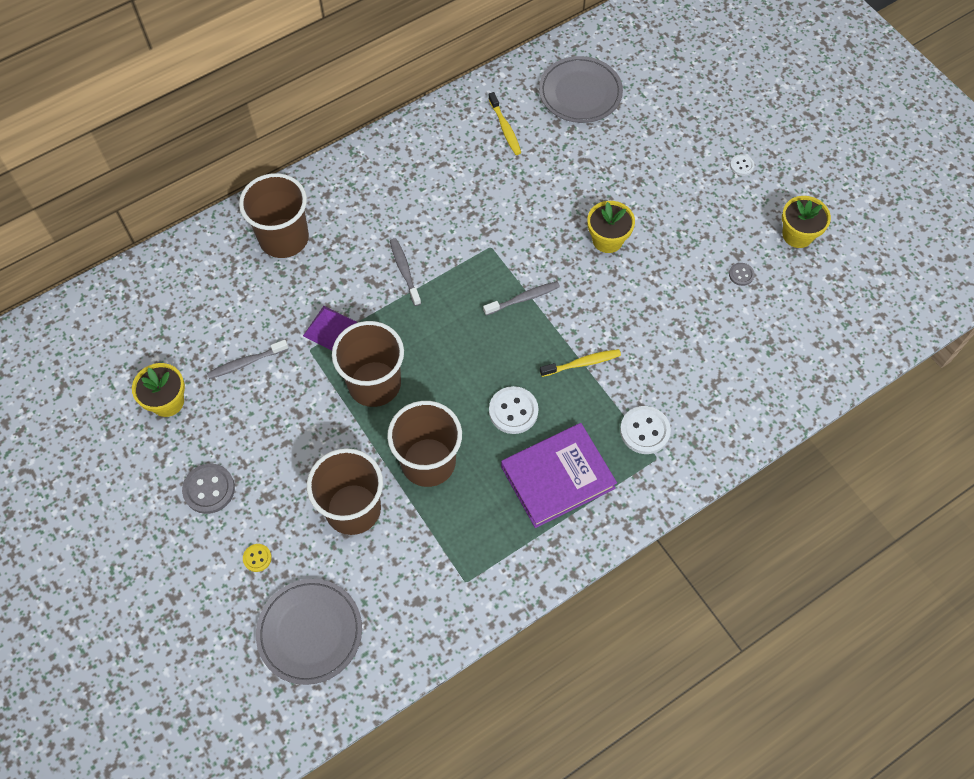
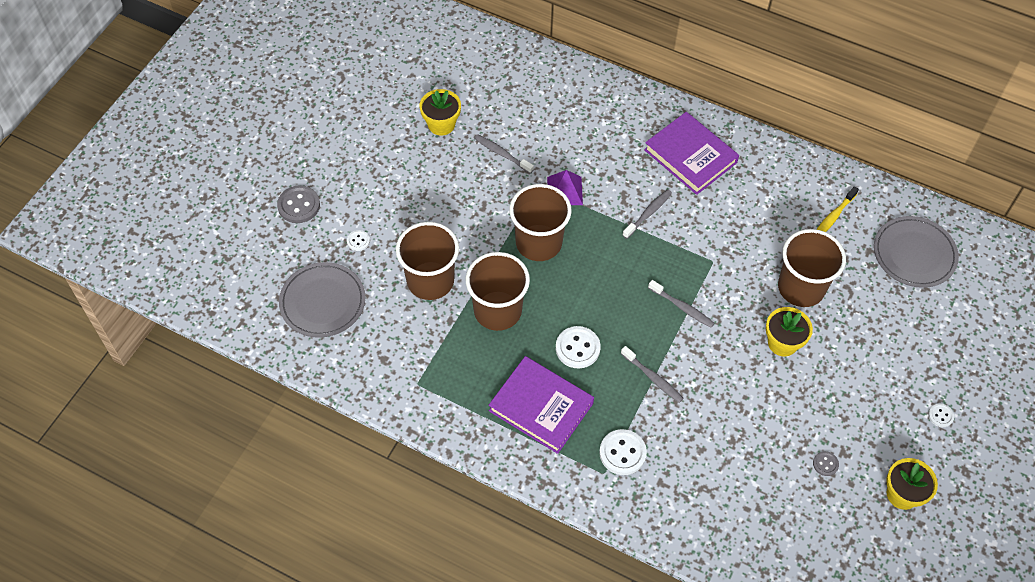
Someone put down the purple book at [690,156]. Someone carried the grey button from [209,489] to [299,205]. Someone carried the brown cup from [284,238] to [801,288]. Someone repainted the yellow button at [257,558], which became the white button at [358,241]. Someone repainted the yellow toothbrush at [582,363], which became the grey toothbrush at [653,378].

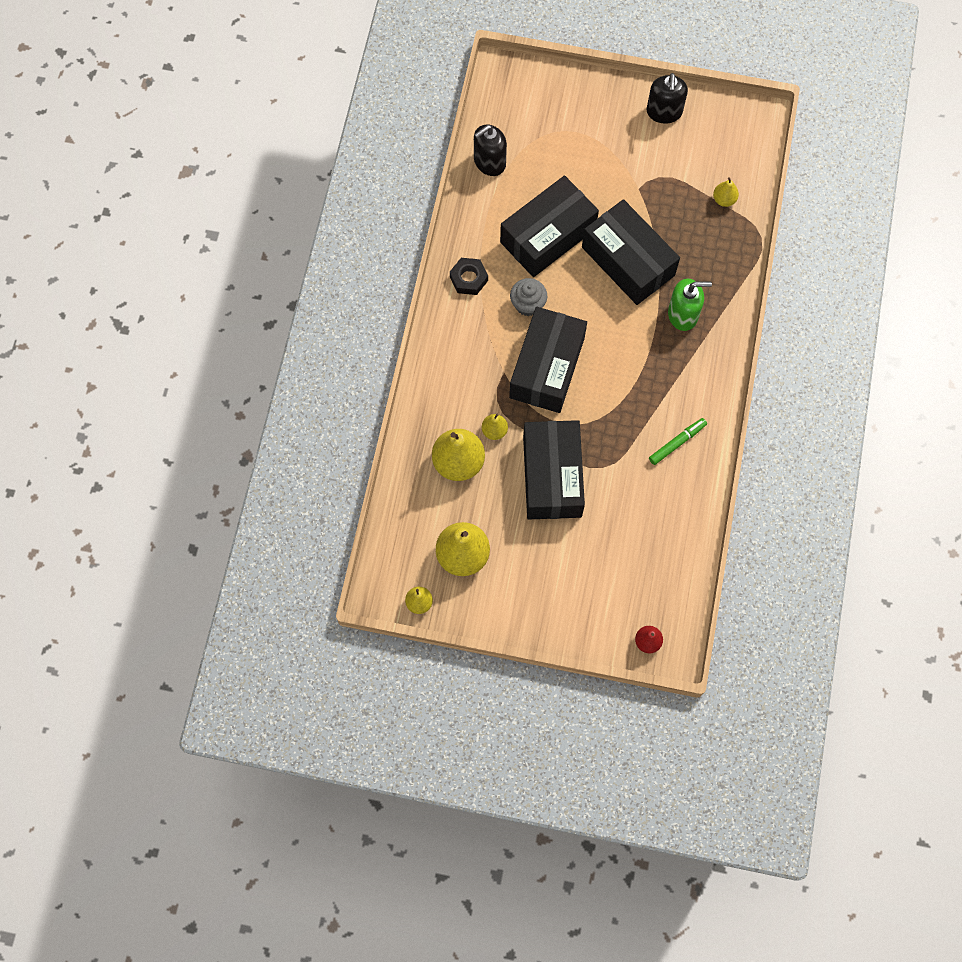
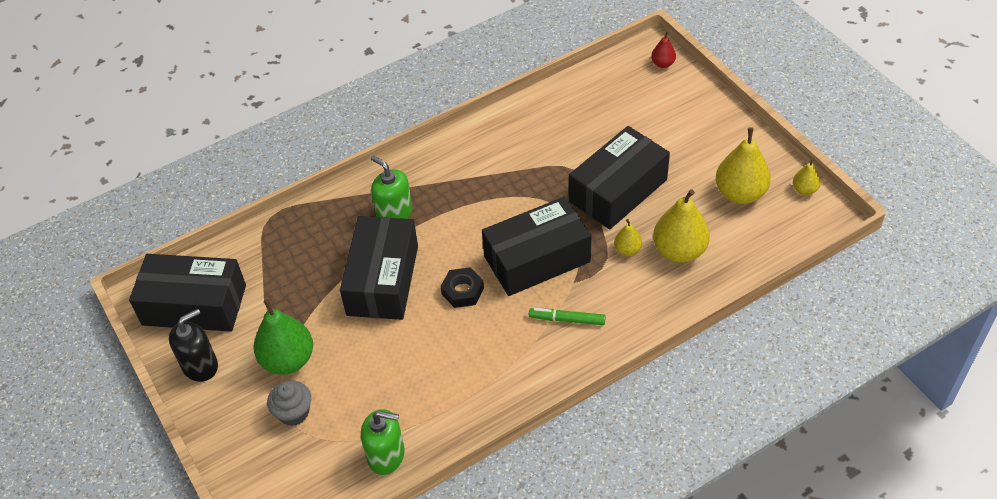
Someone took away the yellow pear at [724,199]. Someone put down the green pear at [288,360]. Someone carried the black nut from [469,279] to [462,291]. Someone carried the black box from [548,235] to [194,305]. Someone carried the grey cupcake from [528,304] to [293,412]. Someone carried the green marker from [677,443] to [567,320]. Someone repainted the black soap dispenser at [489,162], which became the green soap dispenser at [386,455].

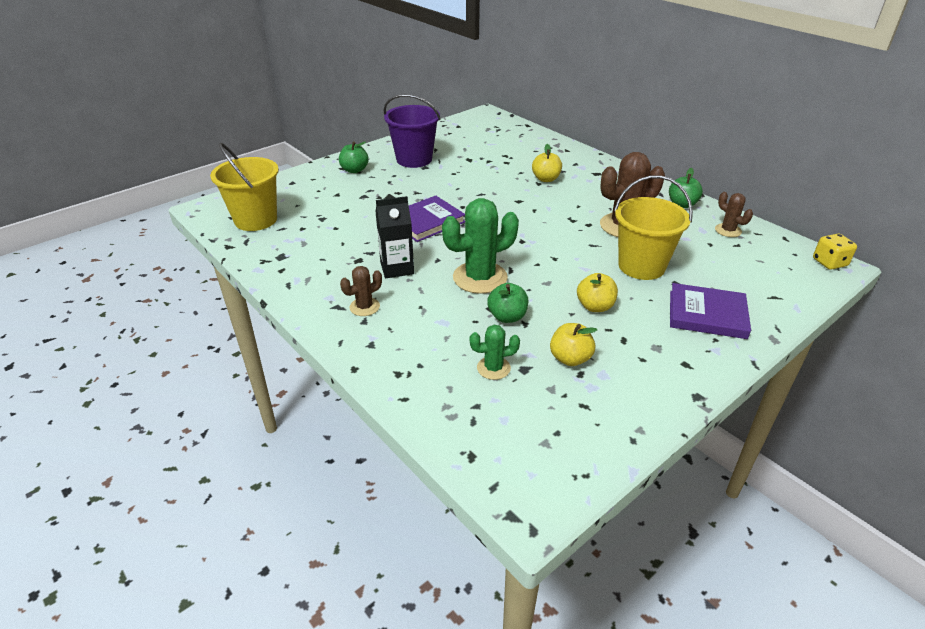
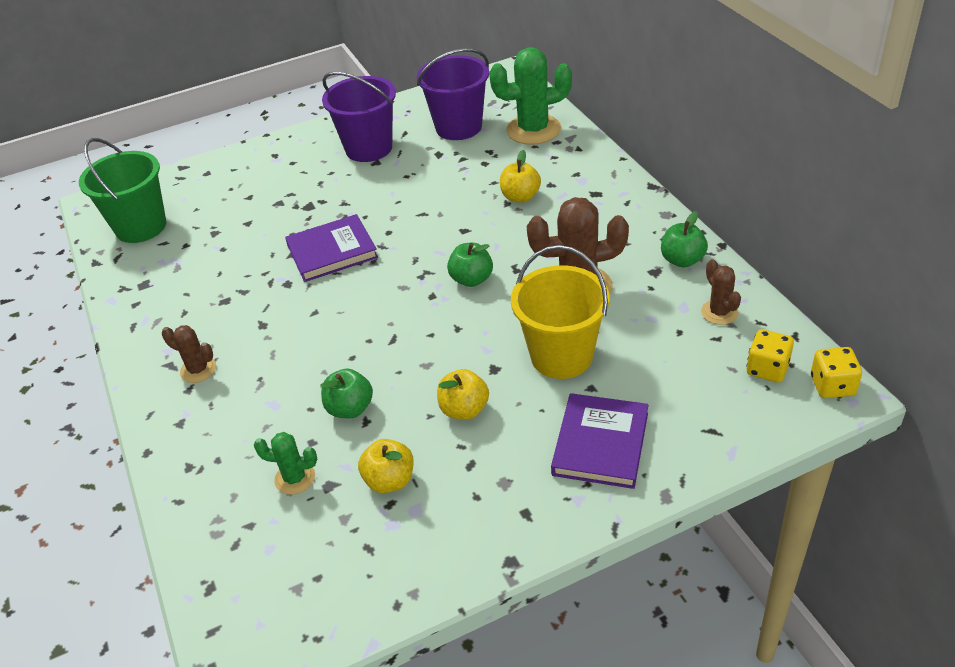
Someone took away the black carton at [397,268]. Someone put down the purple bucket at [458,127]. Someone put down the yellow dice at [767,369]. Someone carried the green apple from [354,170] to [471,279]. Someone carried the green cactus from [480,278] to [533,130]. Someone repainted the yellow bucket at [256,220], which became the green bucket at [141,227]. Someone rotated the brown cactus at [364,307] by 45 degrees clockwise. Someone rotated the purple book at [707,314] by 75 degrees clockwise.

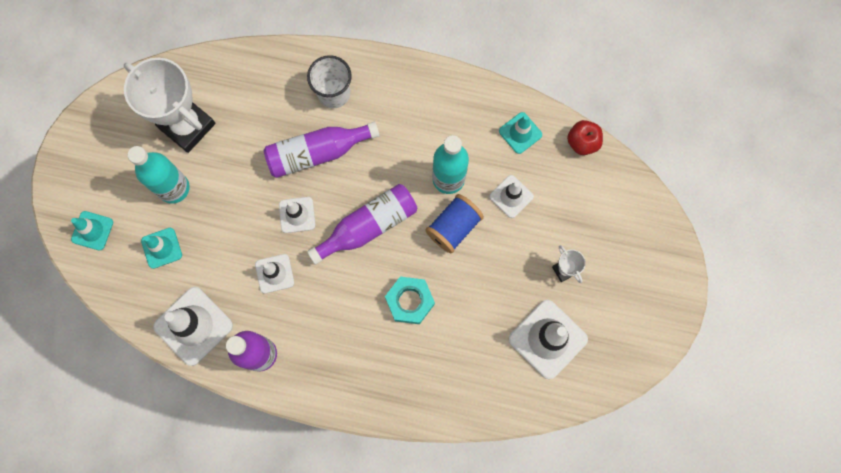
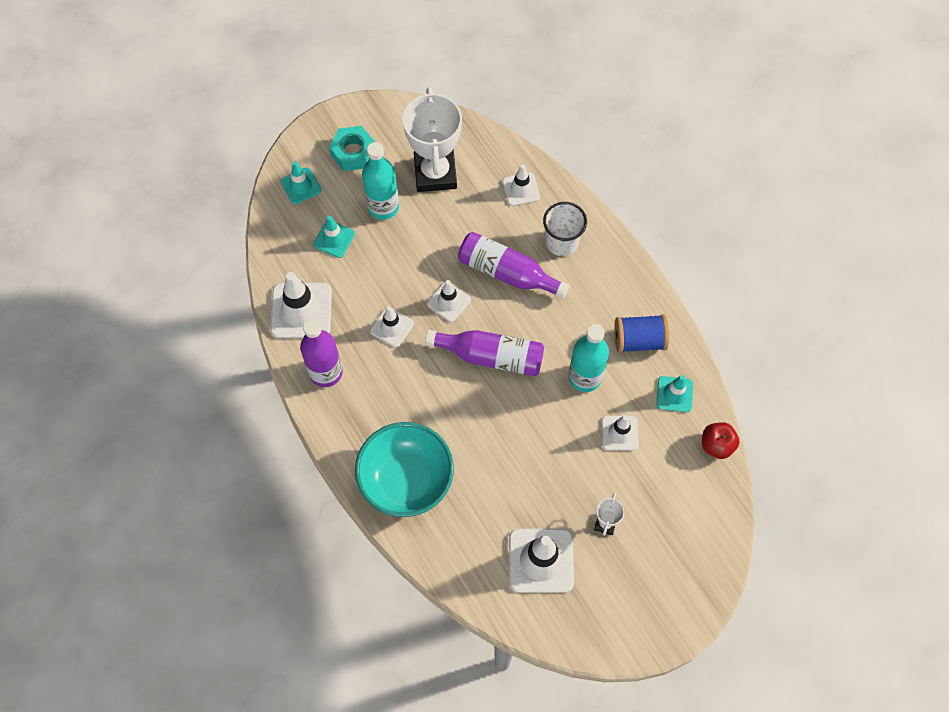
Someone put down the turquoise bowl at [406,480]. Someone put down the white traffic cone at [521,189]. Someone carried the turquoise nut from [409,301] to [353,152]. Someone carried the blue spool from [453,227] to [639,340].

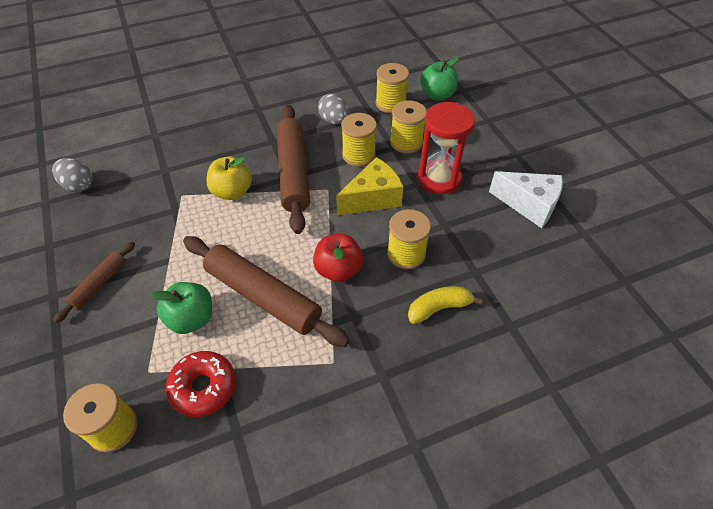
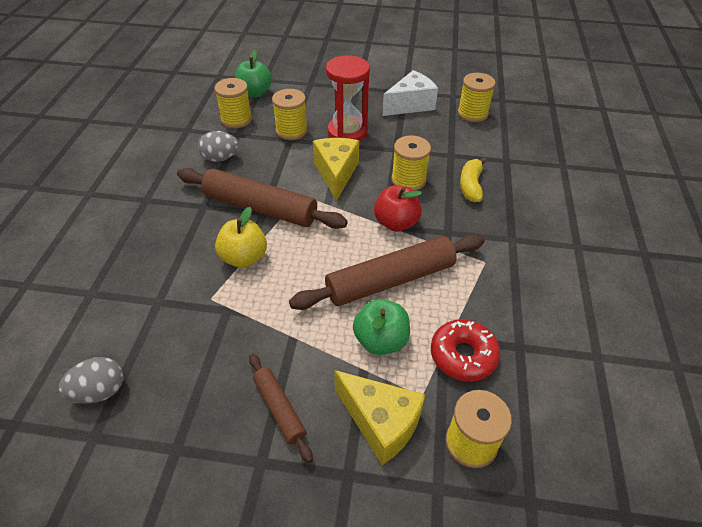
Someone put down the yellow cheese at [381,423]. Someone carried the yellow spool from [358,155] to [472,113].

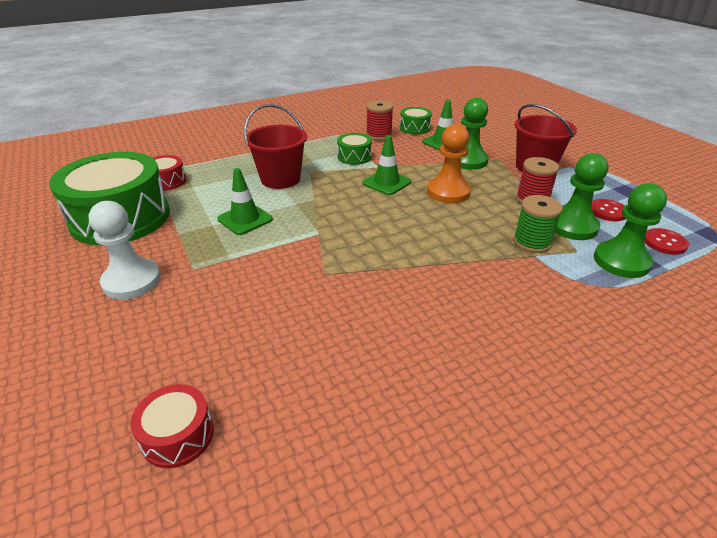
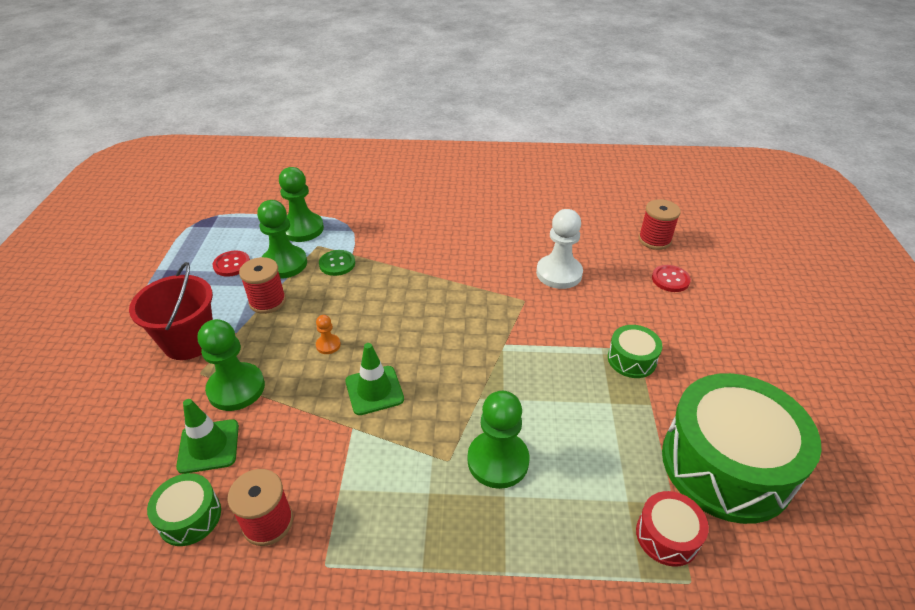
Someone took away the green traffic cone at [245,219]. Someone carried the white pawn from [132,281] to [559,273]. Someone carried the green drum from [354,157] to [631,359]. Someone carried the red button from [664,243] to [670,279]. Someone swapped the red drum at [178,435] for the red spool at [654,240]. Someone swapped the red bucket at [280,179] for the green pawn at [498,461]. Someone swapped the green spool at [532,242] for the green button at [337,264]. Someone scaled the orange pawn at [448,192] by 0.47.

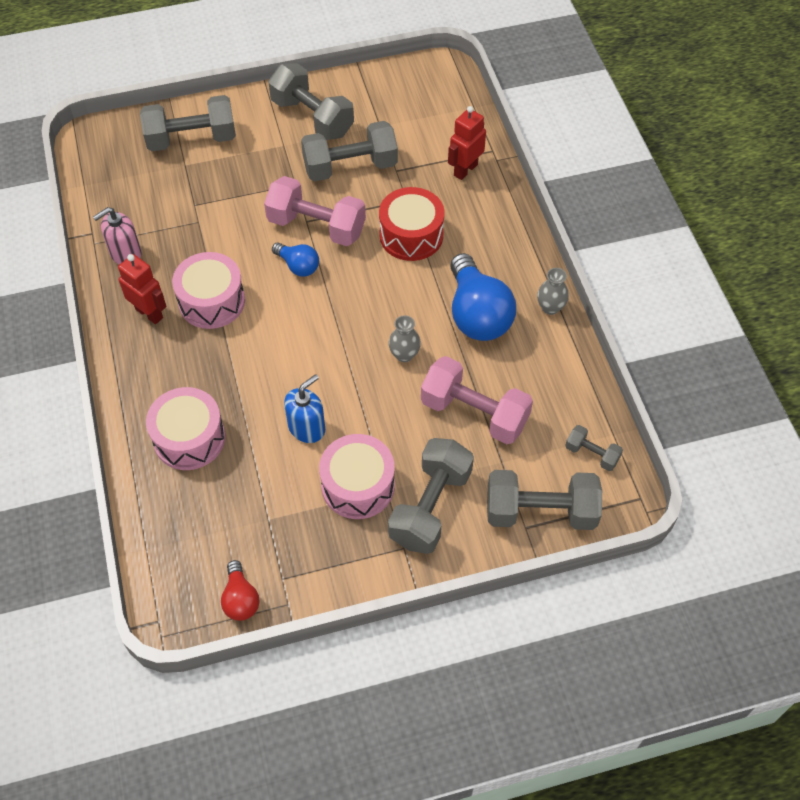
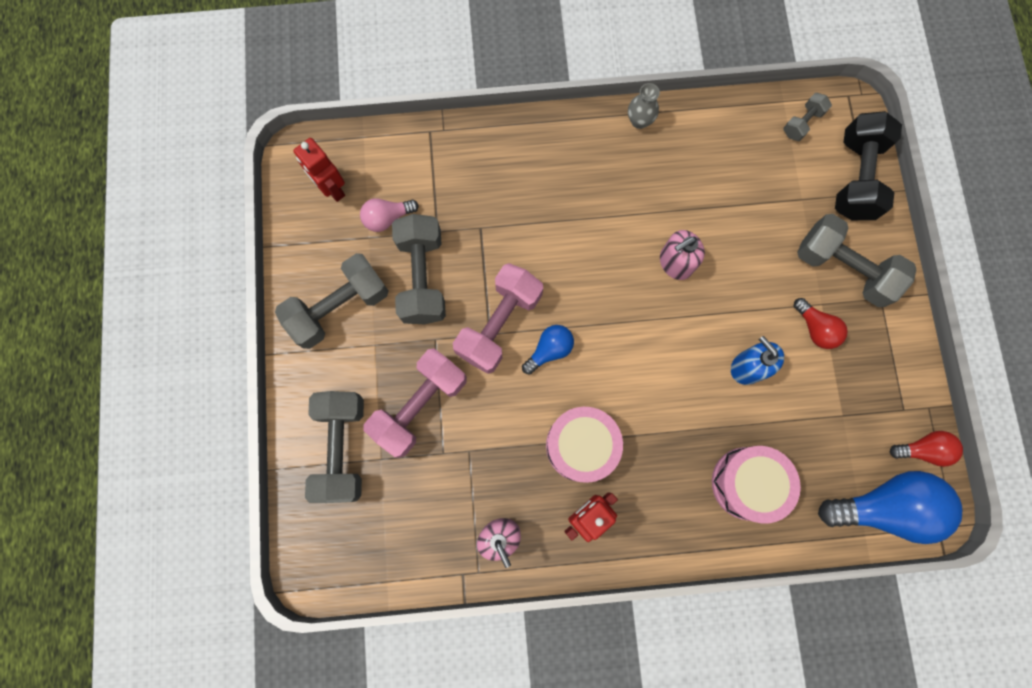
Someone took away the red drum at [411,235]. Someone put down the pink light bulb at [387,218]. Someone carried the pink dumbbell from [474,413] to [420,405]. Someone carried the red robot from [465,170] to [332,189]. Someone carried the blue light bulb from [477,314] to [882,506]. Someone swapped the pink drum at [358,485] for the red light bulb at [815,328]. Someone swapped the grey vase at [404,355] for the pink soap dispenser at [675,263]. Someone repainted the grey dumbbell at [540,512], which became the black dumbbell at [855,178].

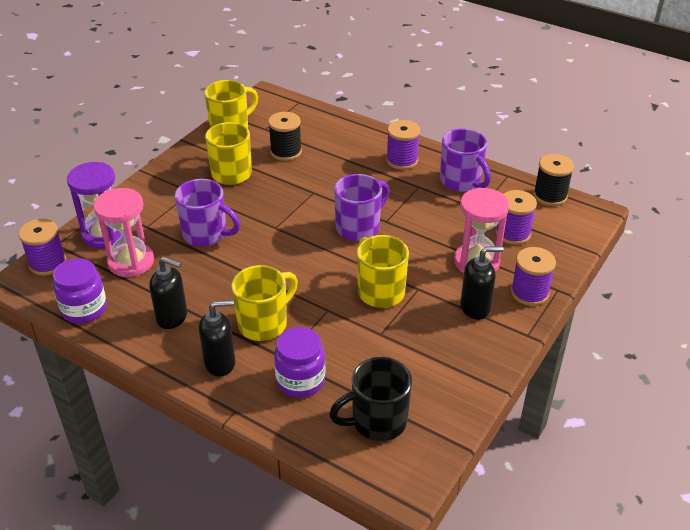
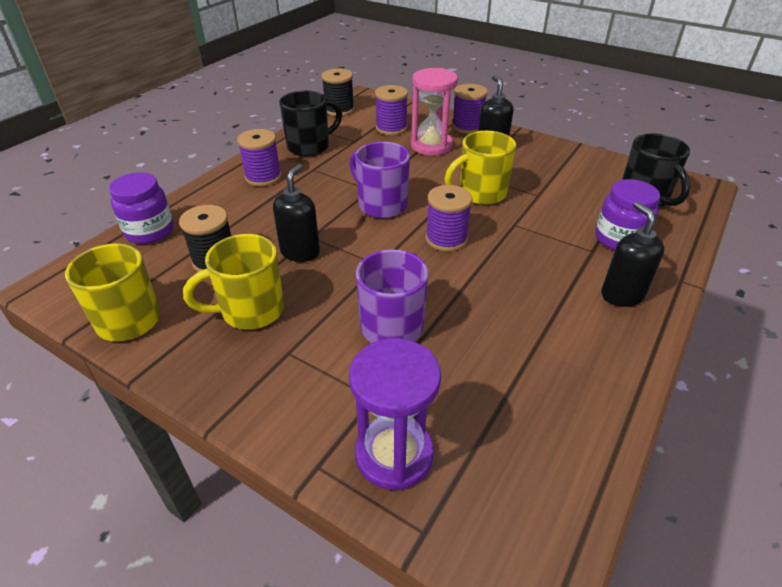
Someone took away the pink hourglass at [131,262]. Someone took away the yellow mug at [264,323]. Someone carried the purple spool from [48,263] to [446,239]. Someone carried the purple jar from [84,309] to [150,231]. Someone carried the black soap dispenser from [172,317] to [300,252]. Someone repainted the purple mug at [461,181], which became the black mug at [310,146].

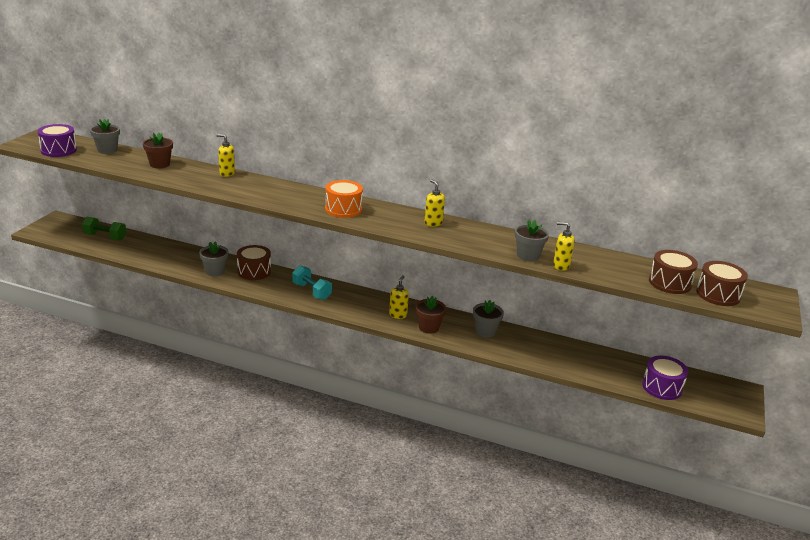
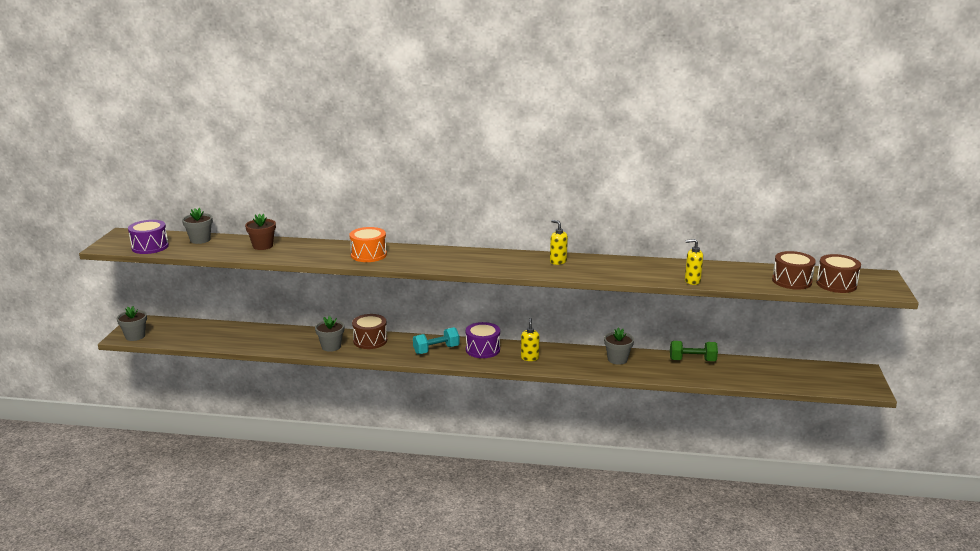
Someone took away the yellow soap dispenser at [227,173]. Someone took away the brown flower pot at [428,327]. Someone carried the green dumbbell from [105,237] to [692,360]. Someone carried the orange drum from [343,209] to [368,255]. Someone carried the grey flower pot from [528,256] to [135,336]. Someone carried the purple drum from [662,387] to [482,349]. Someone rotated the turquoise dumbbell at [311,291] by 60 degrees counterclockwise.

